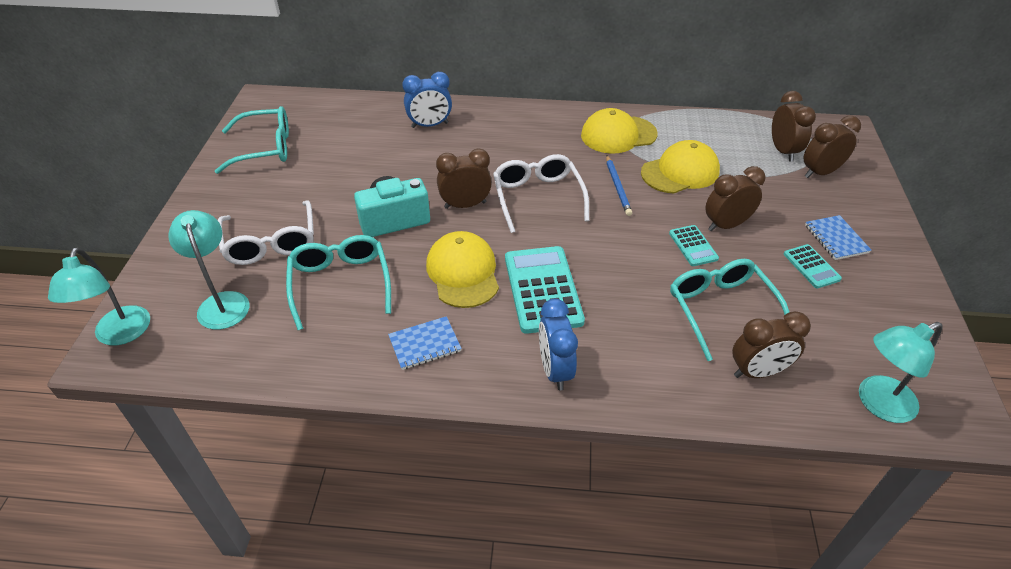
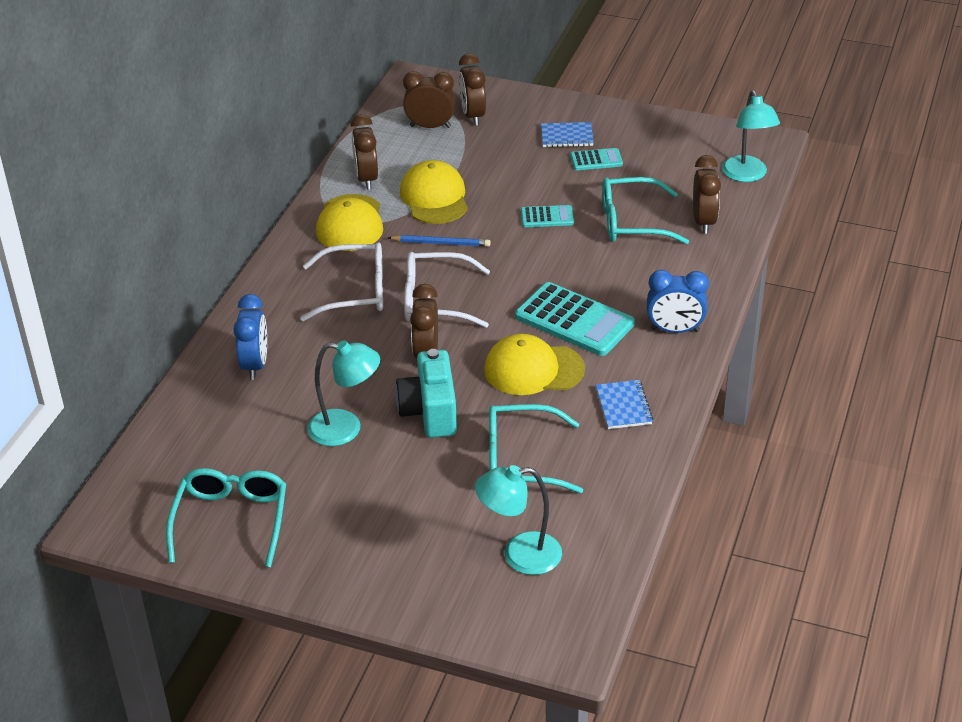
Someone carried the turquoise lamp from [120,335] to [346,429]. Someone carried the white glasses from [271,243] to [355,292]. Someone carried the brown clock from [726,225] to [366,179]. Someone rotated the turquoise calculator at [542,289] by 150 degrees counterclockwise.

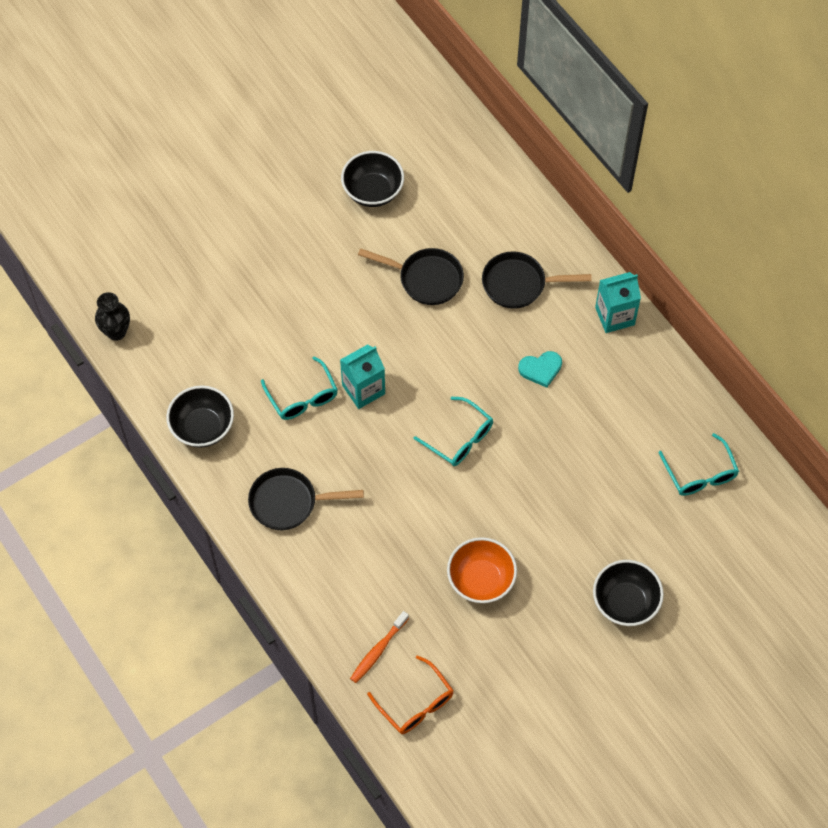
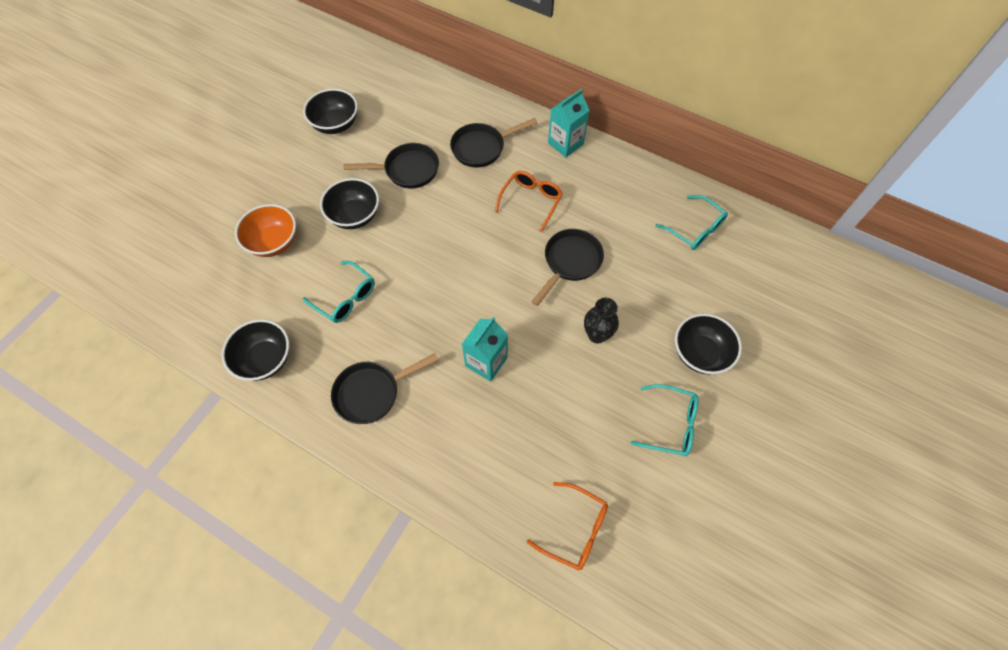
Someone took away the orange toothbrush at [378,650]. Someone put down the black bowl at [355,216]. Someone put down the black pan at [570,262]. Someone carried the black vase from [116,332] to [597,335]. Someone carried the turquoise carton from [363,389] to [486,361]. Someone carried the turquoise glasses from [460,438] to [671,424]. Someone carried the orange bowl from [481,580] to [274,242]. Someone swapped the turquoise heart at [540,369] for the orange glasses at [531,201].

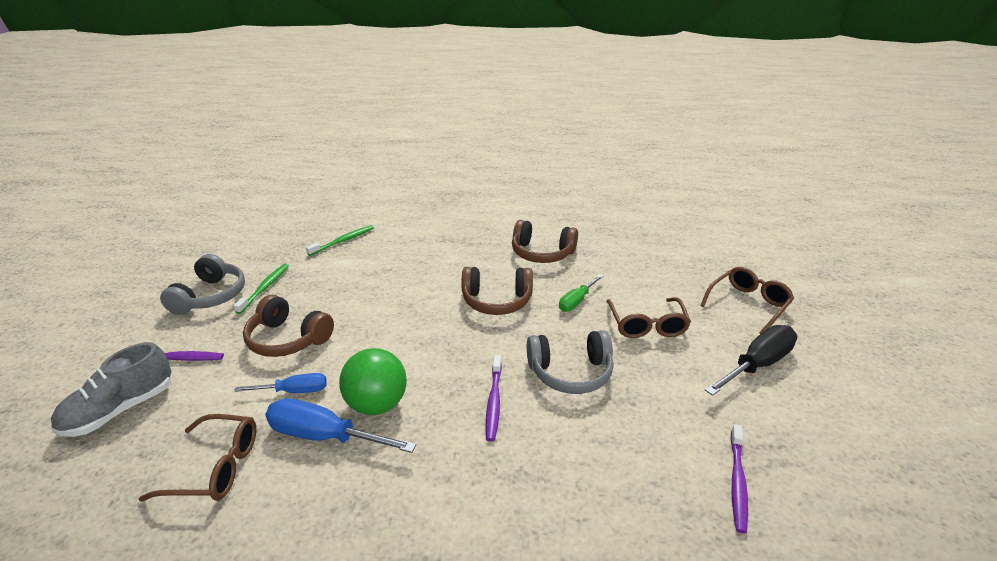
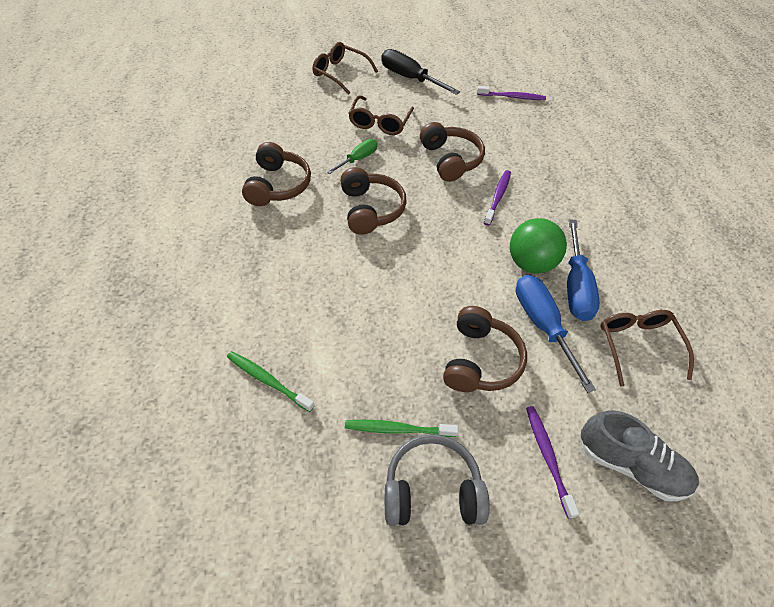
Someone repainted the grey headphones at [570,373], which became the brown headphones at [450,160]. Someone rotated the purple toothbrush at [494,402] by 60 degrees counterclockwise. Someone rotated the green screwdriver at [577,301] by 75 degrees counterclockwise. Someone rotated the brown glasses at [646,324] by 120 degrees clockwise. Someone scaled the blue screwdriver at [294,391] by 1.65.

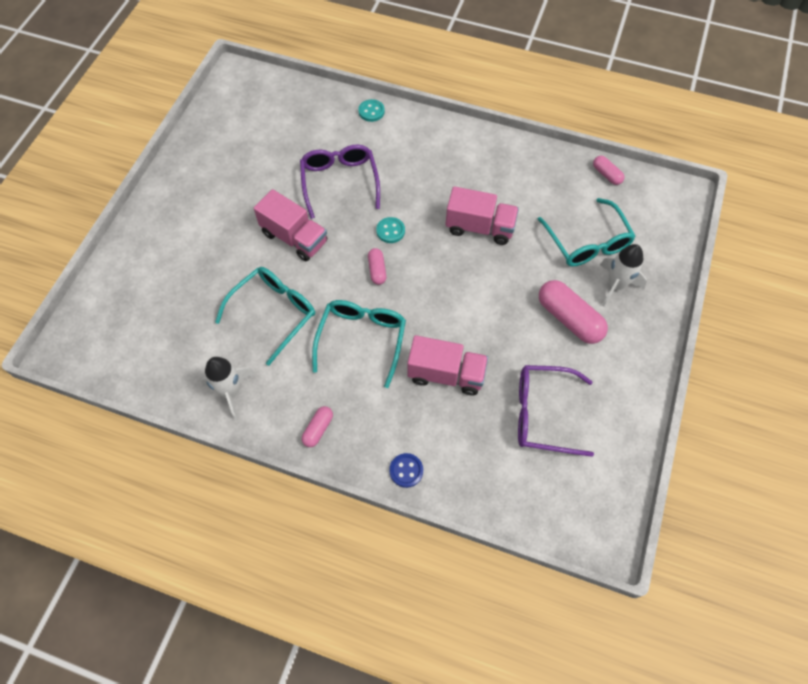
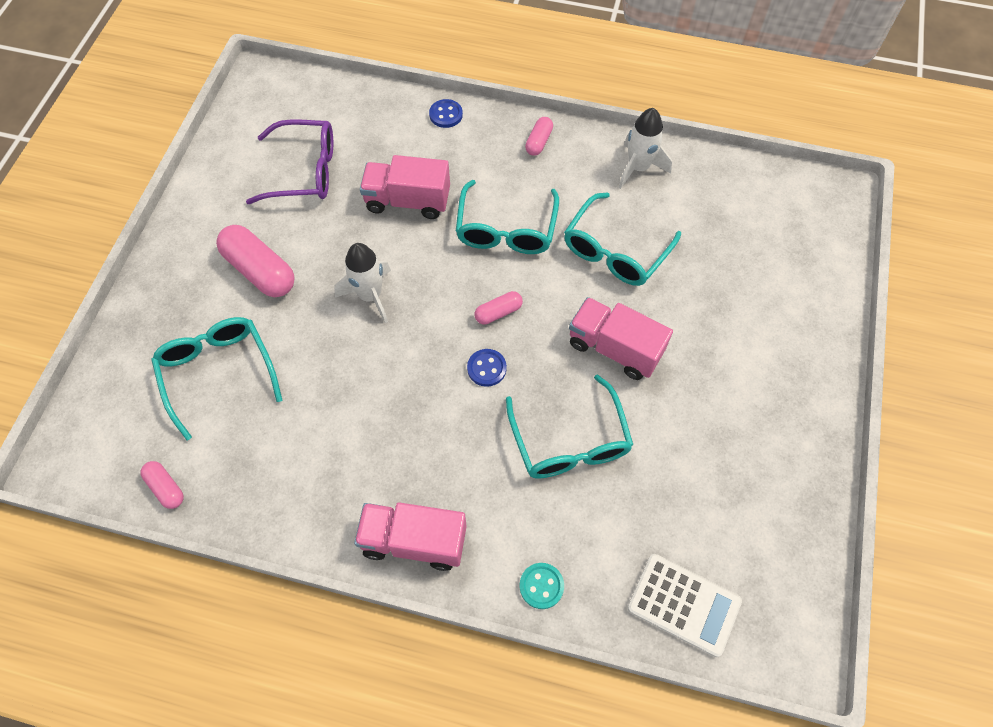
Someone put down the white calculator at [684,604]. Someone carried the pink truck from [479,227] to [414,541]. Someone carried the white rocket from [615,285] to [370,296]. Someone repainted the purple glasses at [340,182], which became the turquoise glasses at [570,441]. Someone repainted the turquoise button at [390,231], which became the blue button at [486,368]. Someone rotated the pink capsule at [377,270] by 75 degrees clockwise.

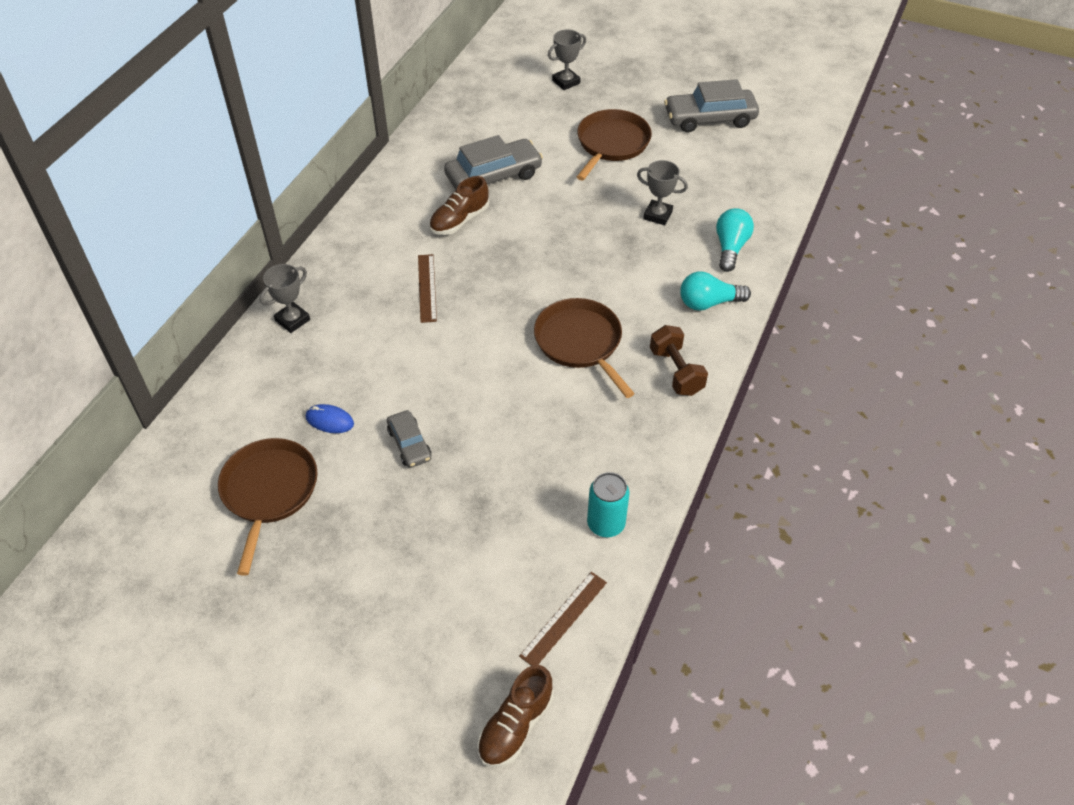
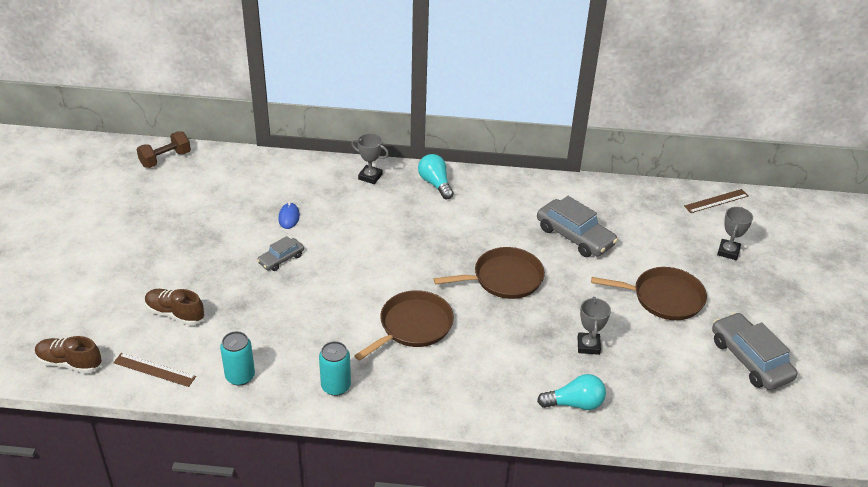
Someone put down the turquoise can at [336,386]. Someone carried the brown pan from [269,492] to [504,278]. Someone carried the brown ruler from [427,288] to [716,201]. Someone carried the brown shoe from [459,220] to [175,314]. Someone carried the brown dumbbell from [676,371] to [165,159]. Someone carried the turquoise light bulb from [708,303] to [435,184]. Someone rotated the grey trophy at [566,82] by 75 degrees clockwise.

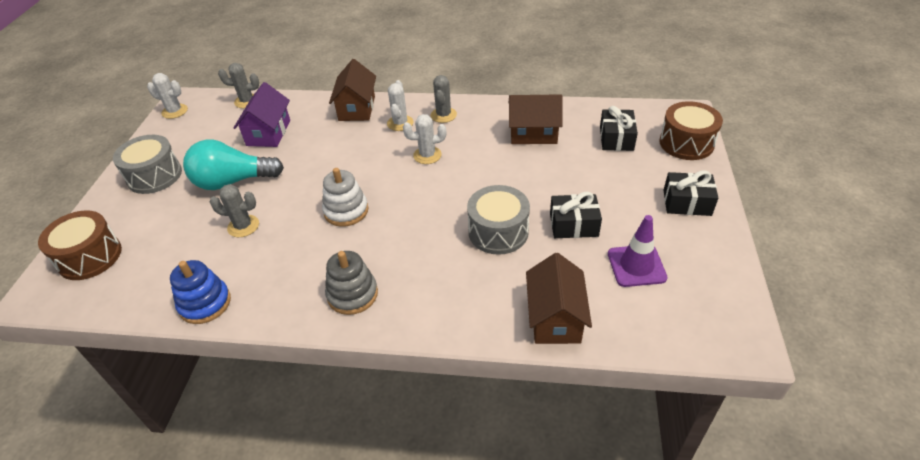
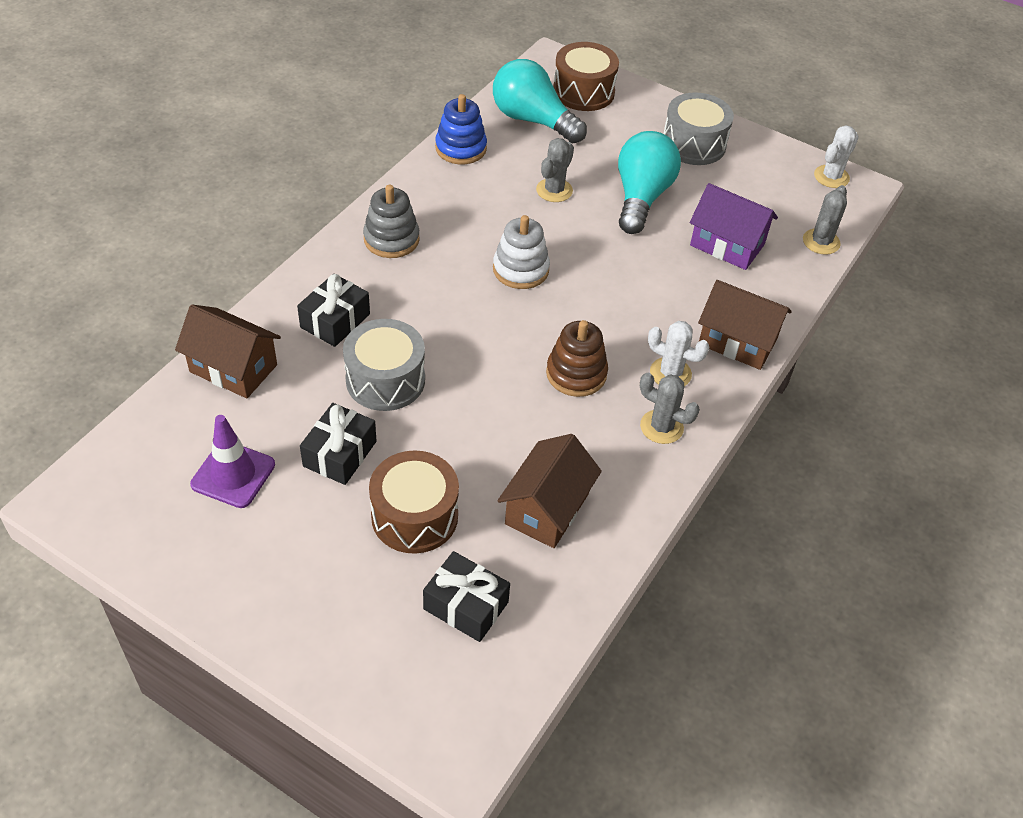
Someone put down the turquoise light bulb at [533,120]. Someone carried the brown drum from [686,143] to [414,516]. Someone carried the black gift from [687,203] to [335,321]. Someone swapped the white cactus at [427,155] for the brown stacking toy at [576,374].

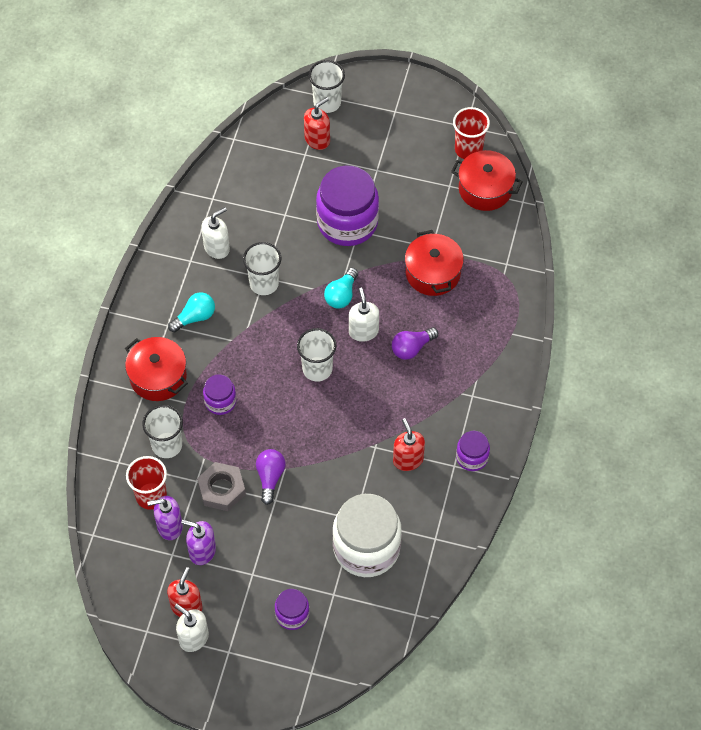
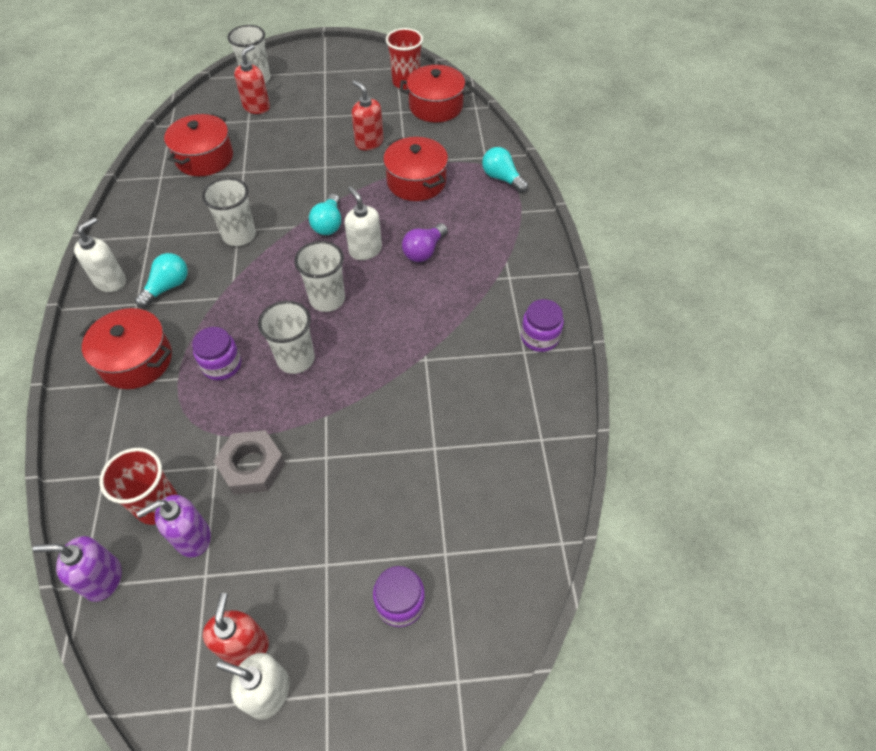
Someone took away the purple light bulb at [270,477]. Someone took away the purple jar at [347,222]. Someone took away the white jar at [366,548]. Someone put down the red pot at [204,158]. Someone put down the turquoise light bulb at [502,178]. Someone carried the white cup from [167,445] to [296,359]. Someone carried the purple soap dispenser from [202,551] to [103,579]. Someone carried the white soap dispenser from [217,248] to [110,281]. Someone carried the red soap dispenser from [408,459] to [369,142].

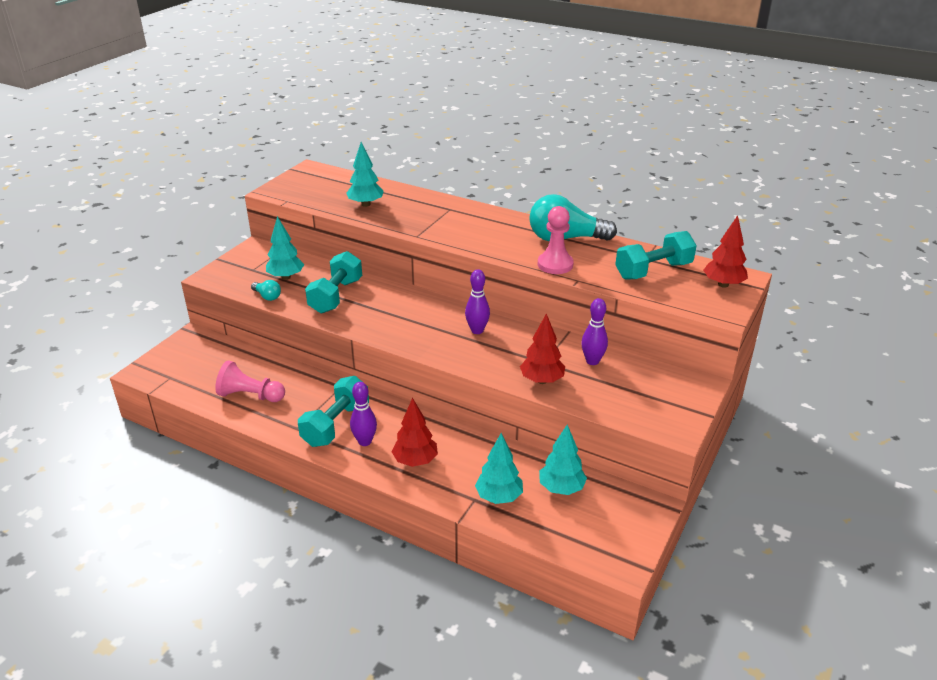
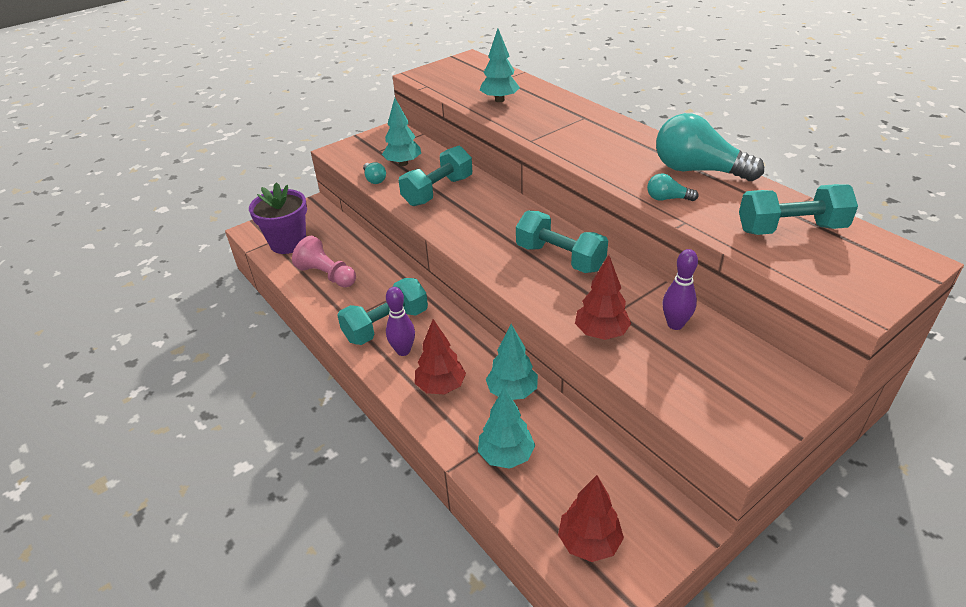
Someone put down the purple flower pot at [288,243]. Someone carried the turquoise tree from [561,488] to [512,392]. Someone carried the red tree from [723,284] to [589,542]. Someone swapped the purple bowling pin at [477,330] for the turquoise dumbbell at [560,258]. Someone swapped the pink pawn at [555,264] for the turquoise light bulb at [667,199].

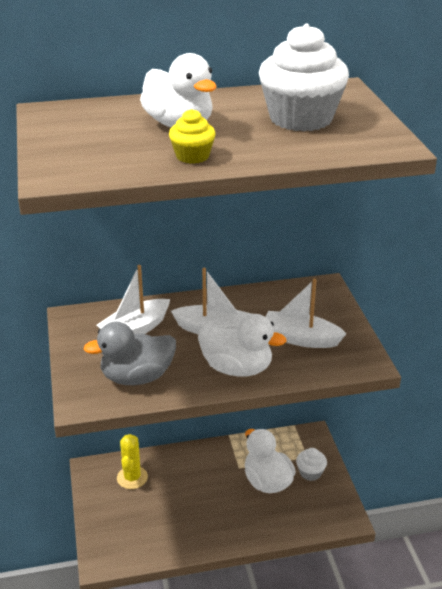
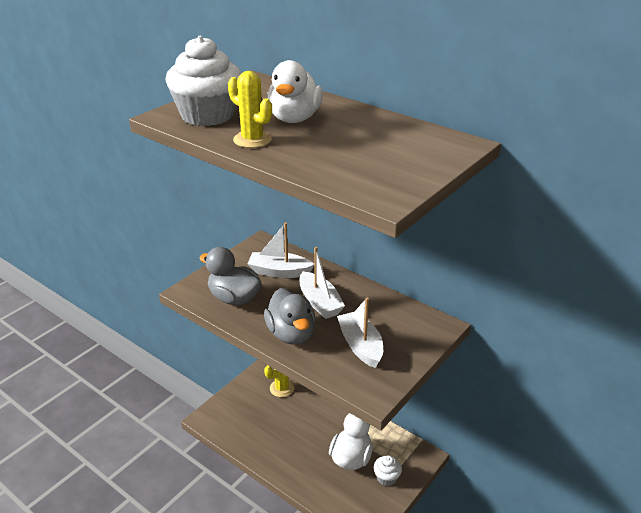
Someone carried the white cupcake from [301,118] to [207,115]. Someone swapped the yellow cupcake at [192,156] for the yellow cactus at [252,140]. Someone repainted the white duck at [237,368], which became the grey duck at [291,334].

